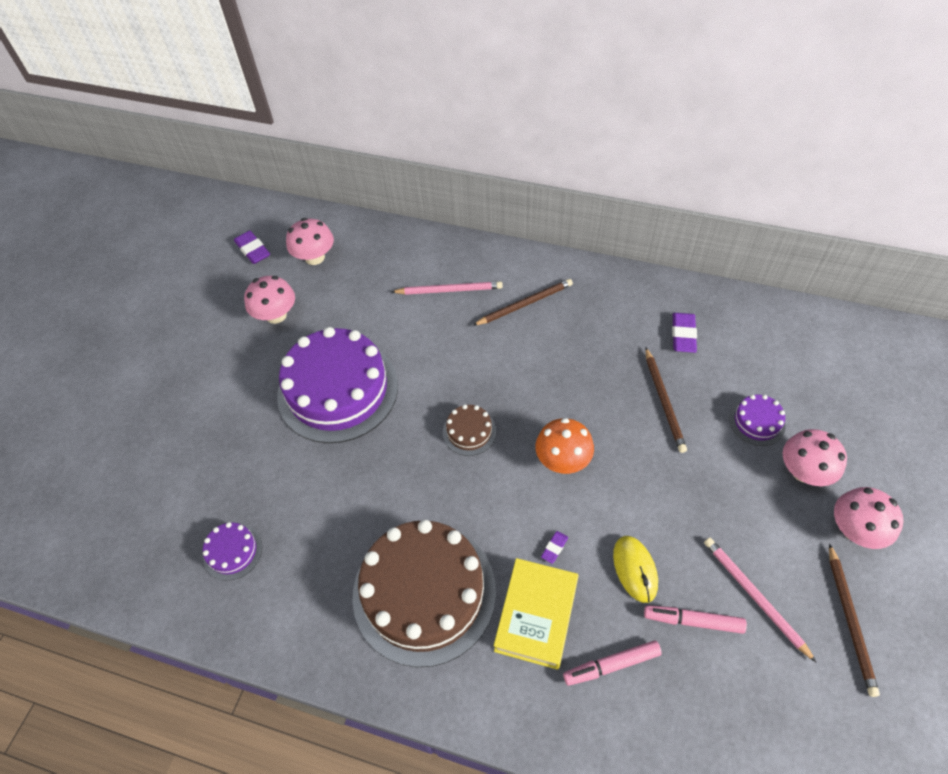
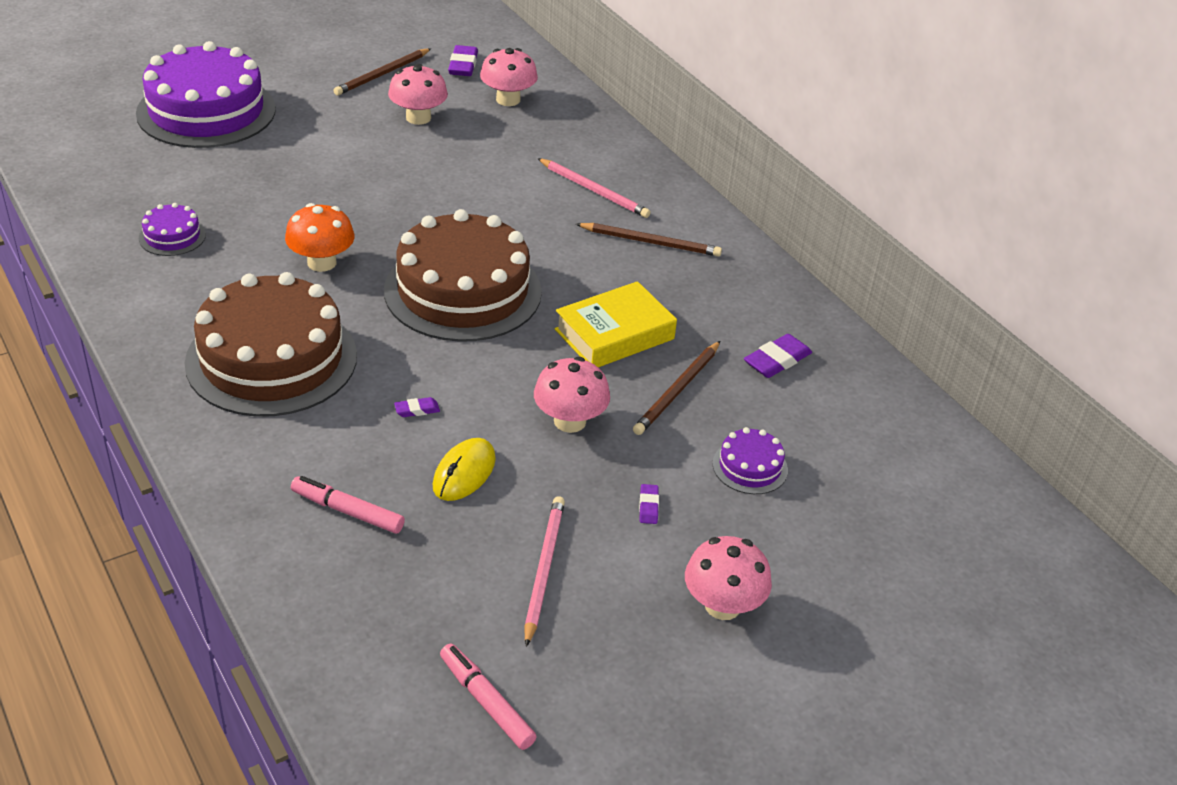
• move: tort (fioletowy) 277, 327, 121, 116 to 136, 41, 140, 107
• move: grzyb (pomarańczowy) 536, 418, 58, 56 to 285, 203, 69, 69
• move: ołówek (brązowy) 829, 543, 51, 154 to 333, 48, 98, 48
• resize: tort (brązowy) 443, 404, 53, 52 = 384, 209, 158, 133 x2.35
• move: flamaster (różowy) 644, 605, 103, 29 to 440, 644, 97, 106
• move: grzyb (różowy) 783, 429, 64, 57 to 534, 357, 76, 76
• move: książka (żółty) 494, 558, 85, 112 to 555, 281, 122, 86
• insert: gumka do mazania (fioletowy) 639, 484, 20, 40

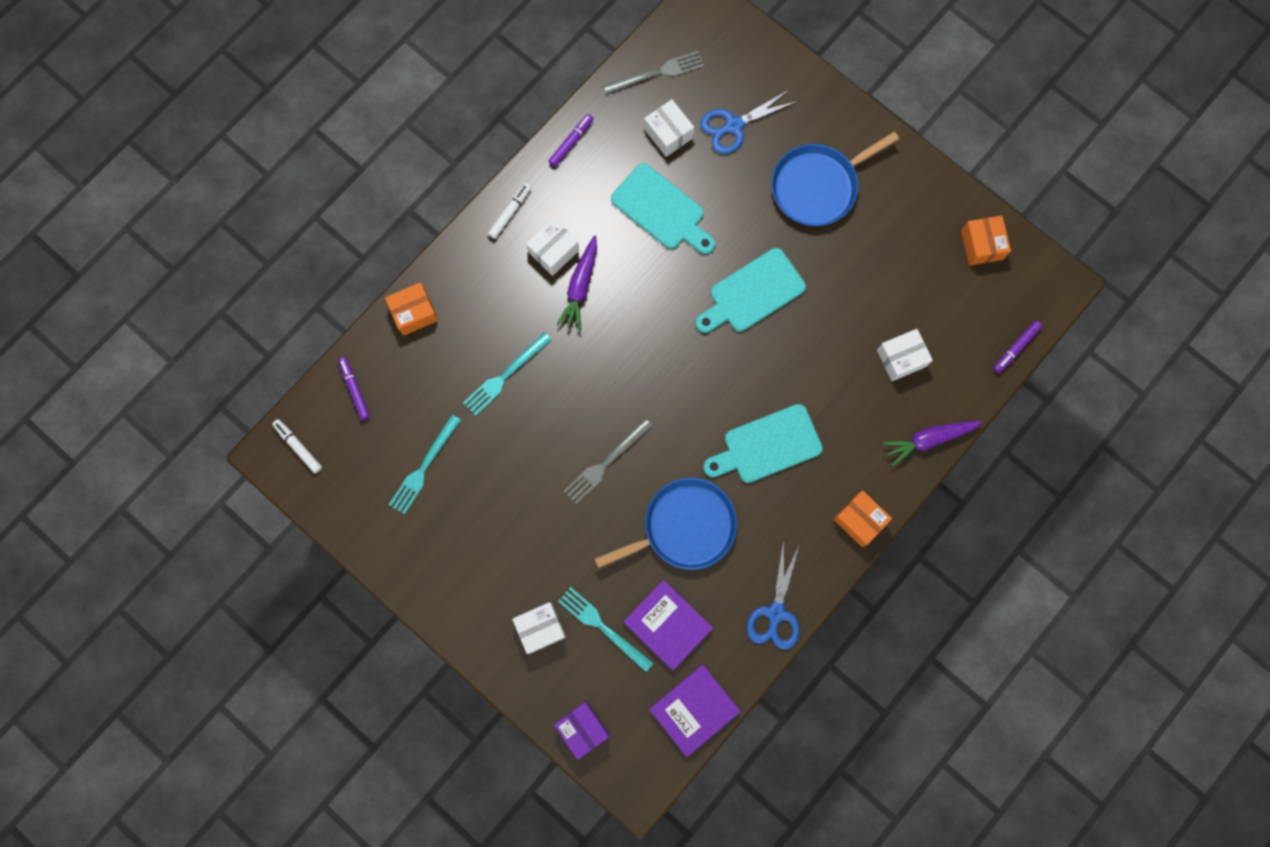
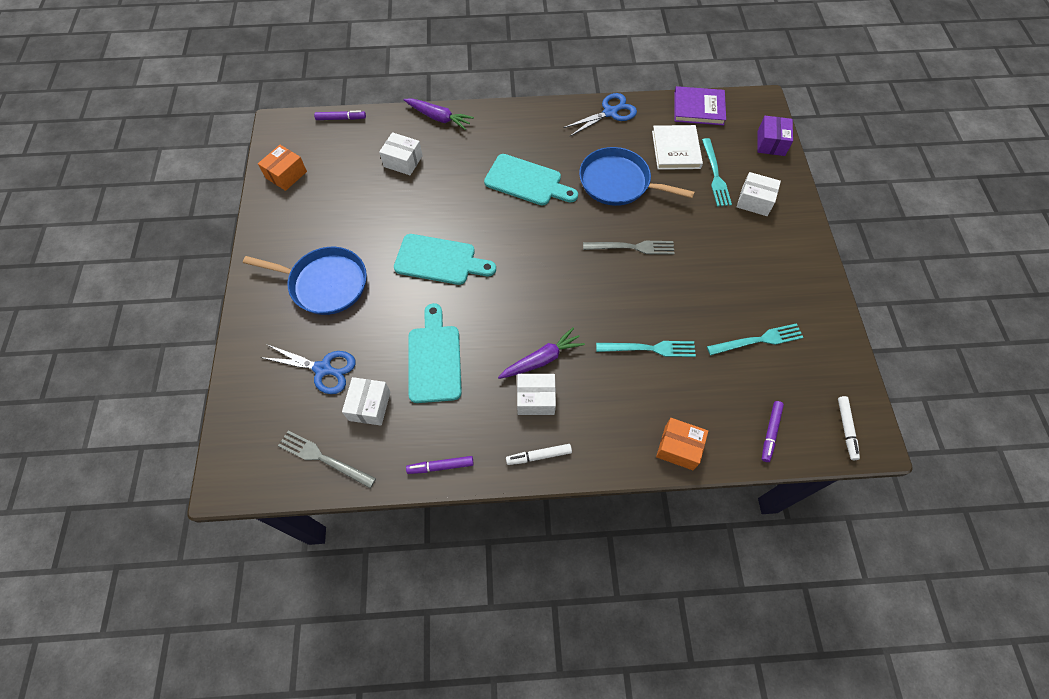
• recolor: książka (fioletowy) 623, 580, 90, 90 to książka (biały) 652, 125, 51, 45
• delete: pudełko (pomarańczowy) 833, 491, 59, 56

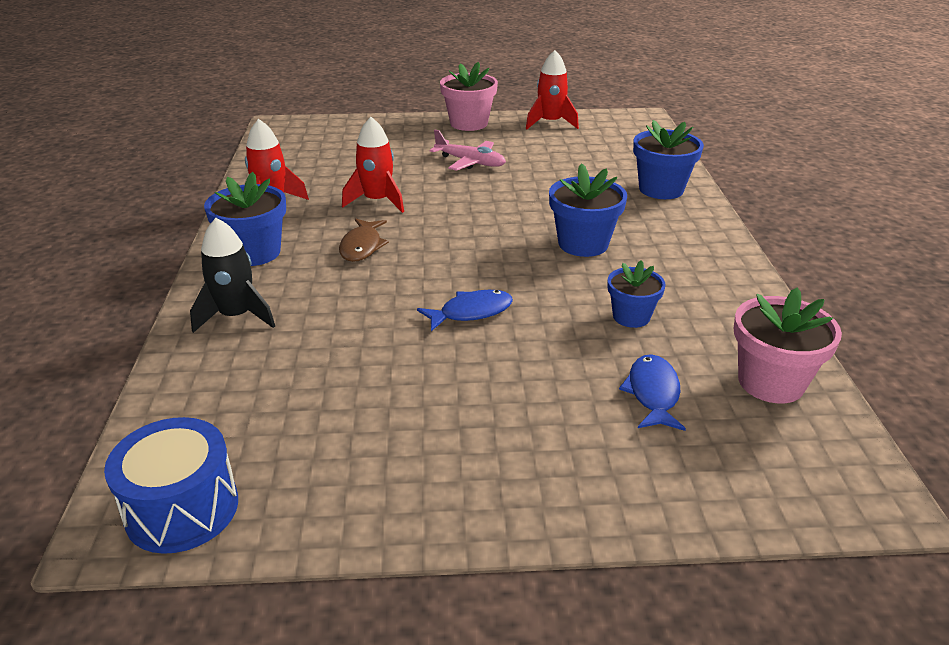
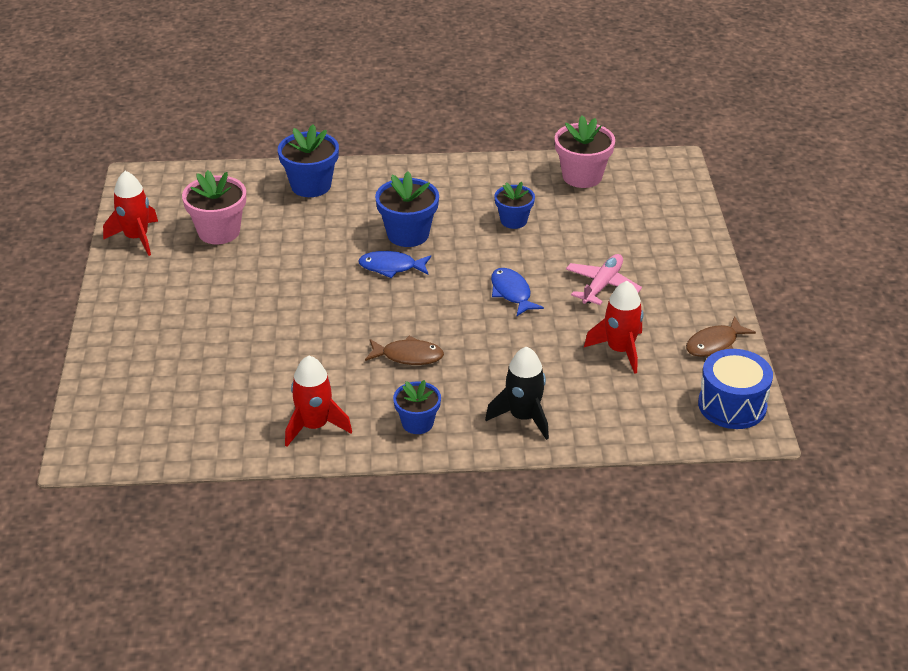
• move: doniczka (różowy) 440, 62, 58, 69 to 182, 170, 64, 74
• move: ryba (niebieski) 619, 354, 67, 77 to 358, 251, 73, 27
• resize: doniczka (niebieski) 204, 172, 82, 94 = 393, 380, 48, 54 x0.65
• move: samolot (różowy) 430, 130, 76, 41 to 566, 254, 76, 51
• move: rakieta (czerwony) 342, 117, 62, 96 to 584, 281, 59, 93
• insert: ryba (brązowy) 686, 316, 70, 41

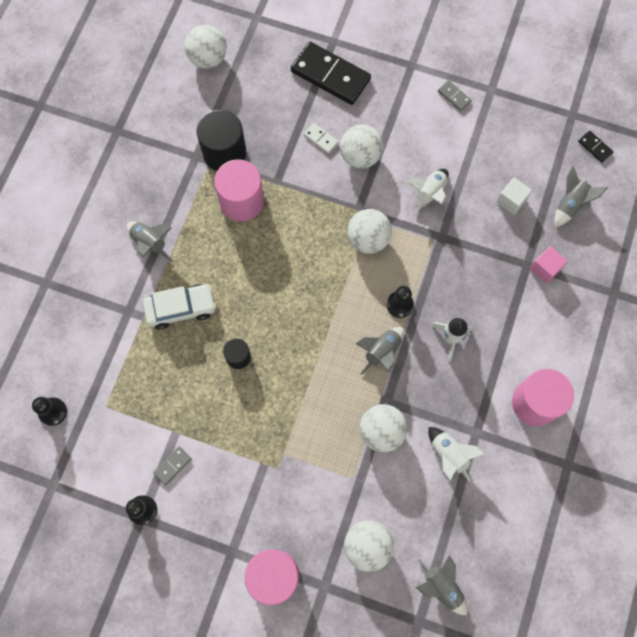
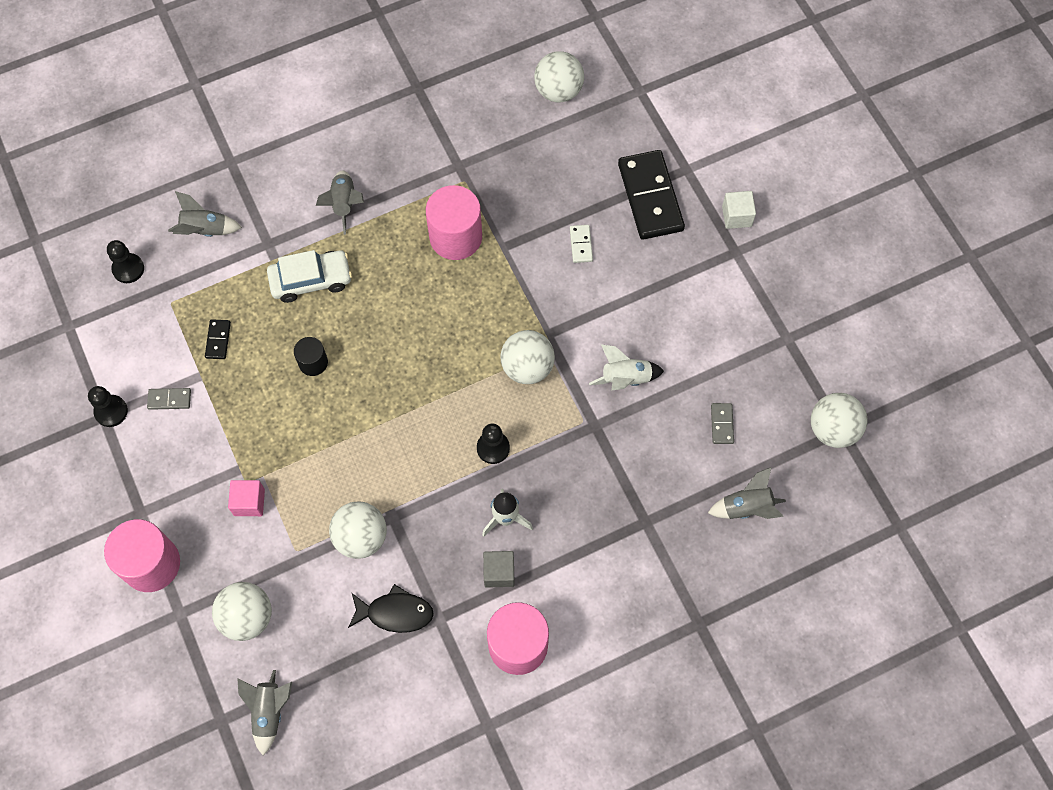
• move: rakieta (szary) 355, 327, 49, 48 to 168, 191, 74, 46
• move: kostka domina (czarny) 578, 131, 35, 32 to 205, 319, 26, 40
• move: sześcian (różowy) 530, 246, 38, 38 to 228, 480, 37, 36
• rotate: samochód (biały) 143, 284, 73, 46 = 267, 250, 85, 53 45 degrees counterclockwise
• replace: rakieta (biały) 428, 427, 57, 55 to ryba (czarny) 348, 584, 86, 49
• insert: sześcian (szary) 483, 551, 32, 37
• move: kostka domina (szary) 438, 80, 34, 31 to 711, 403, 23, 41
• move: sześcian (biały) 496, 177, 36, 38 to 722, 191, 34, 38
• move: piłka (biały) 340, 125, 43, 44 to 811, 393, 57, 55
• delete: walec (czarny) 197, 110, 49, 61

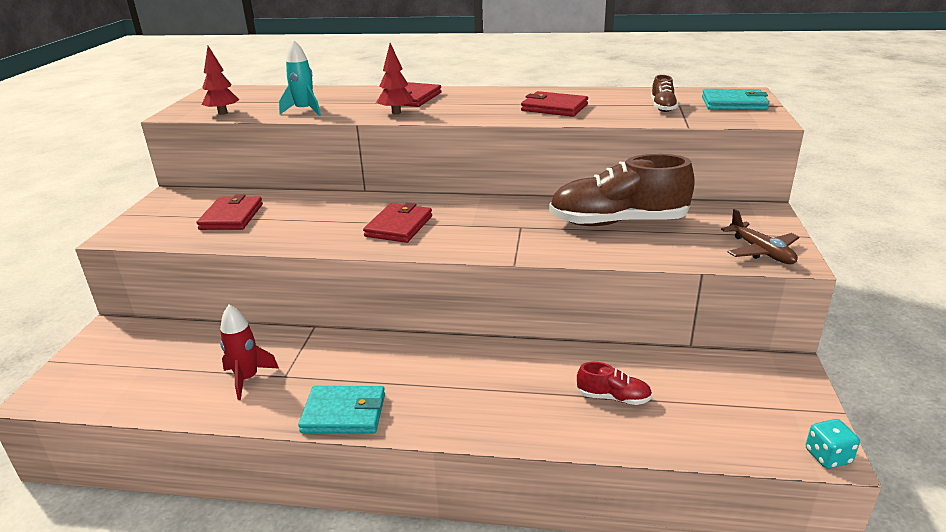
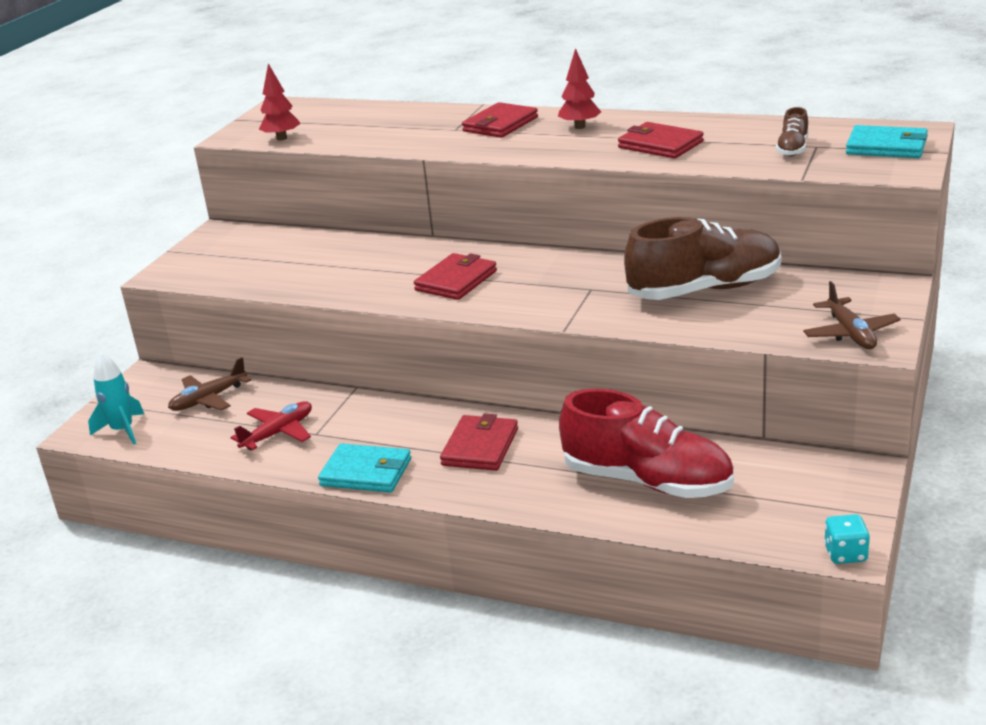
• move: rakieta (turkusowy) 279, 39, 42, 77 to 88, 352, 56, 93
• insert: samolot (brązowy) 168, 357, 83, 54
• replace: rakieta (czerwony) 220, 305, 59, 95 to samolot (czerwony) 230, 401, 82, 49
• move: portfel (czerwony) 196, 194, 67, 36 to 440, 413, 78, 58
• move: drzewko (czerwony) 377, 43, 37, 71 to 558, 48, 43, 81
• resize: but (czerwony) 577, 362, 75, 43 = 559, 389, 175, 109 x2.24
• rotate: but (brązowy) 549, 154, 146, 72 = 624, 217, 157, 83 150 degrees clockwise

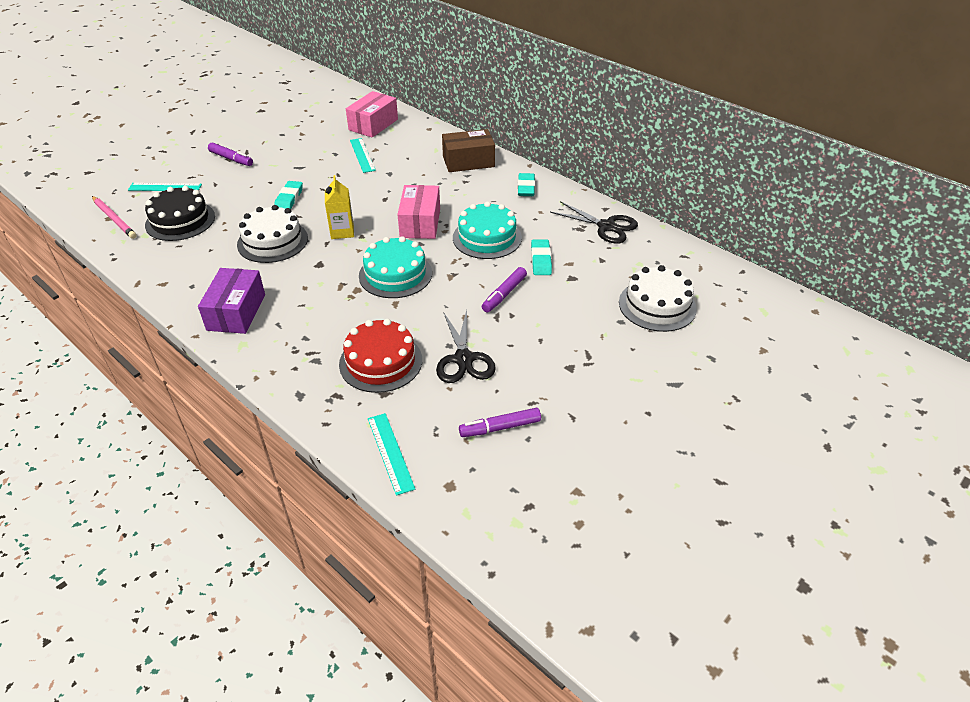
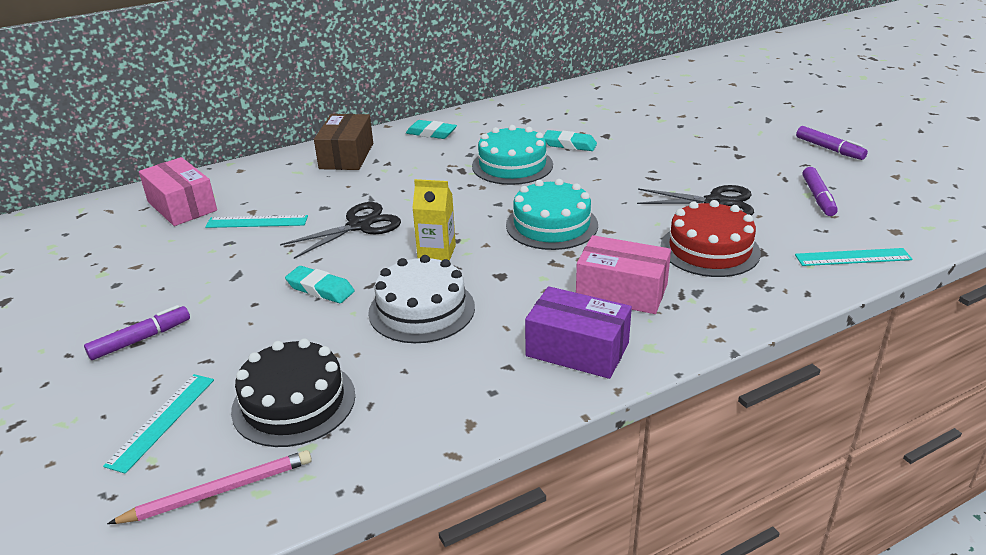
• move: nożyczki (czarny) 550, 201, 88, 43 to 280, 202, 121, 57
• move: pudełko (różowy) 397, 185, 43, 54 to 576, 235, 95, 79
• move: flamaster (fioletowy) 482, 267, 45, 45 to 796, 126, 72, 34
• delete: tort (biały) 619, 265, 78, 67

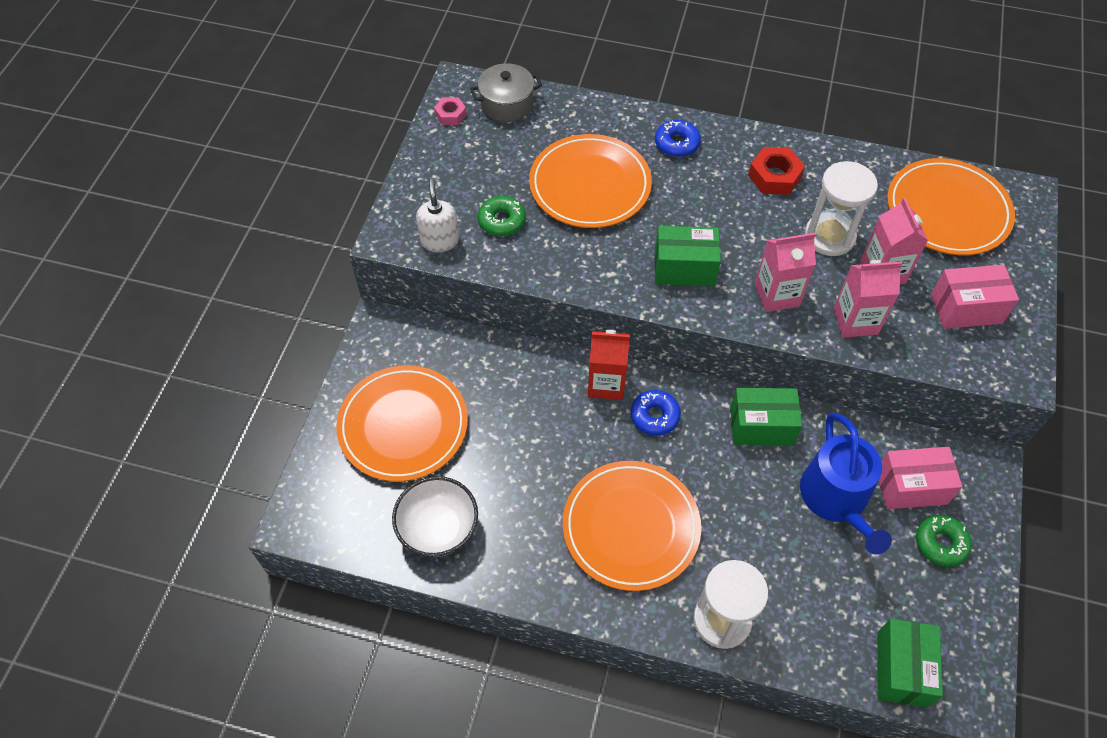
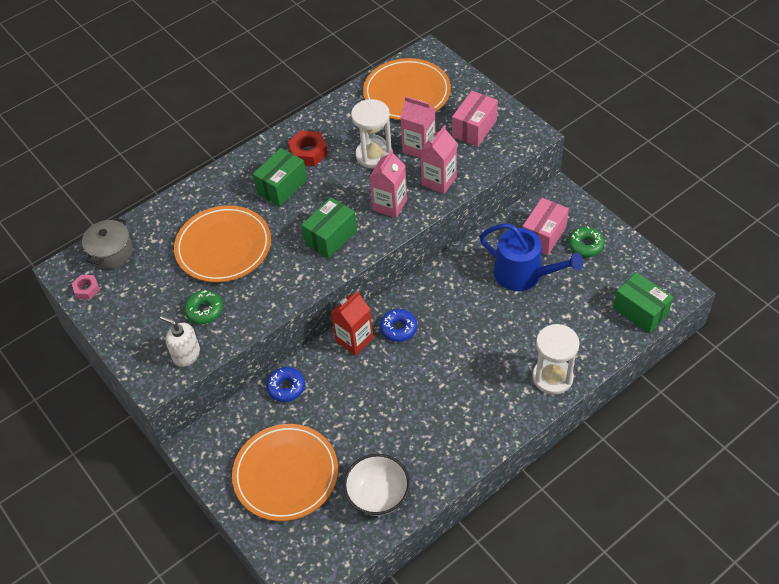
• move: pudełko (zielony) 730, 388, 72, 57 to 253, 148, 54, 58
• move: donut (niebieski) 655, 120, 46, 37 to 266, 367, 39, 35
• delete: talerz (pomarańczowy) 563, 461, 138, 130

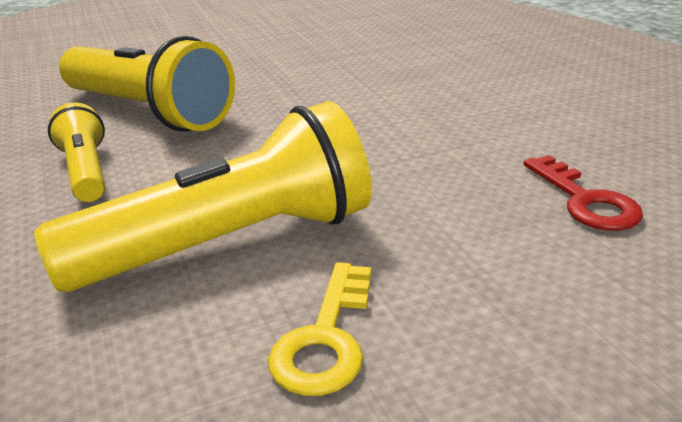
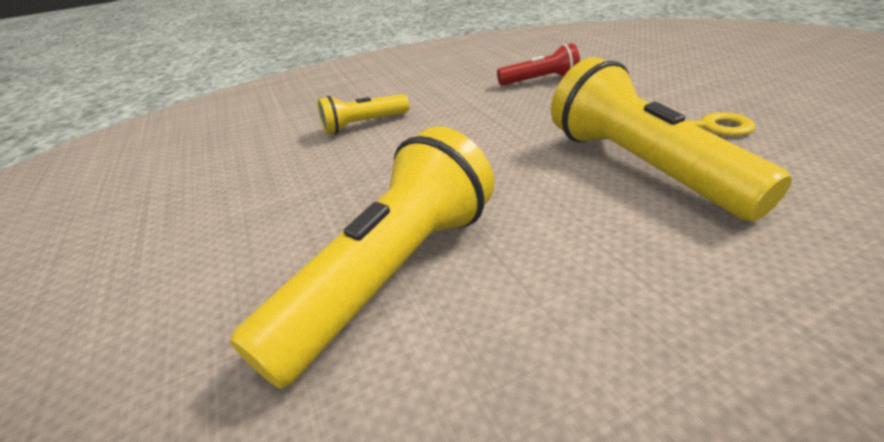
• move: latarka (żółty) 48, 102, 57, 100 to 318, 94, 91, 40
• replace: klucz (czerwony) 523, 155, 120, 76 to latarka (czerwony) 497, 43, 83, 43

